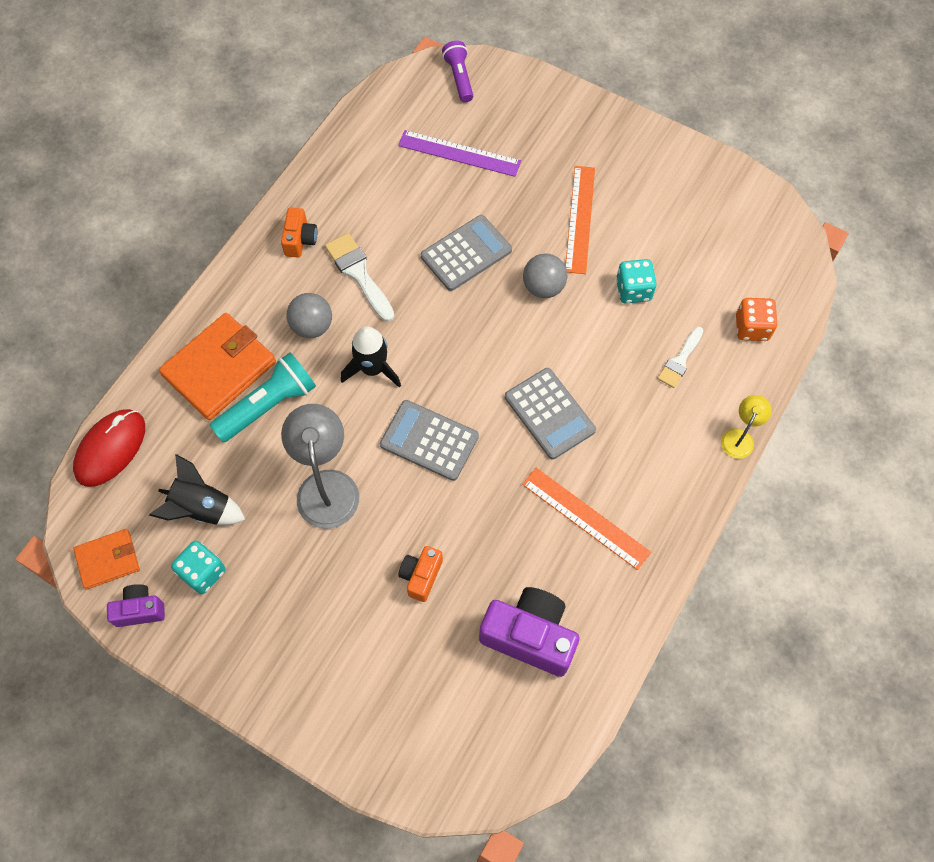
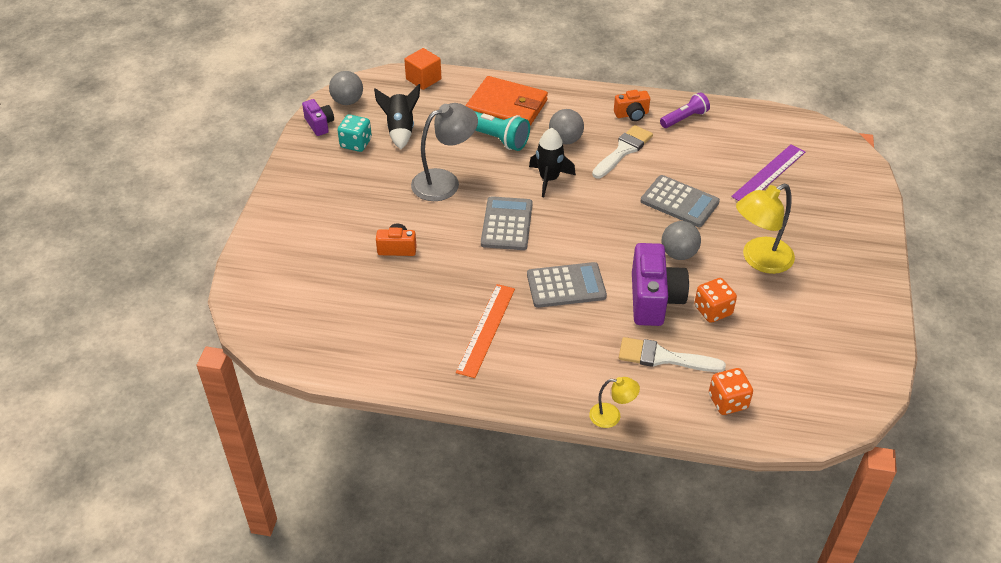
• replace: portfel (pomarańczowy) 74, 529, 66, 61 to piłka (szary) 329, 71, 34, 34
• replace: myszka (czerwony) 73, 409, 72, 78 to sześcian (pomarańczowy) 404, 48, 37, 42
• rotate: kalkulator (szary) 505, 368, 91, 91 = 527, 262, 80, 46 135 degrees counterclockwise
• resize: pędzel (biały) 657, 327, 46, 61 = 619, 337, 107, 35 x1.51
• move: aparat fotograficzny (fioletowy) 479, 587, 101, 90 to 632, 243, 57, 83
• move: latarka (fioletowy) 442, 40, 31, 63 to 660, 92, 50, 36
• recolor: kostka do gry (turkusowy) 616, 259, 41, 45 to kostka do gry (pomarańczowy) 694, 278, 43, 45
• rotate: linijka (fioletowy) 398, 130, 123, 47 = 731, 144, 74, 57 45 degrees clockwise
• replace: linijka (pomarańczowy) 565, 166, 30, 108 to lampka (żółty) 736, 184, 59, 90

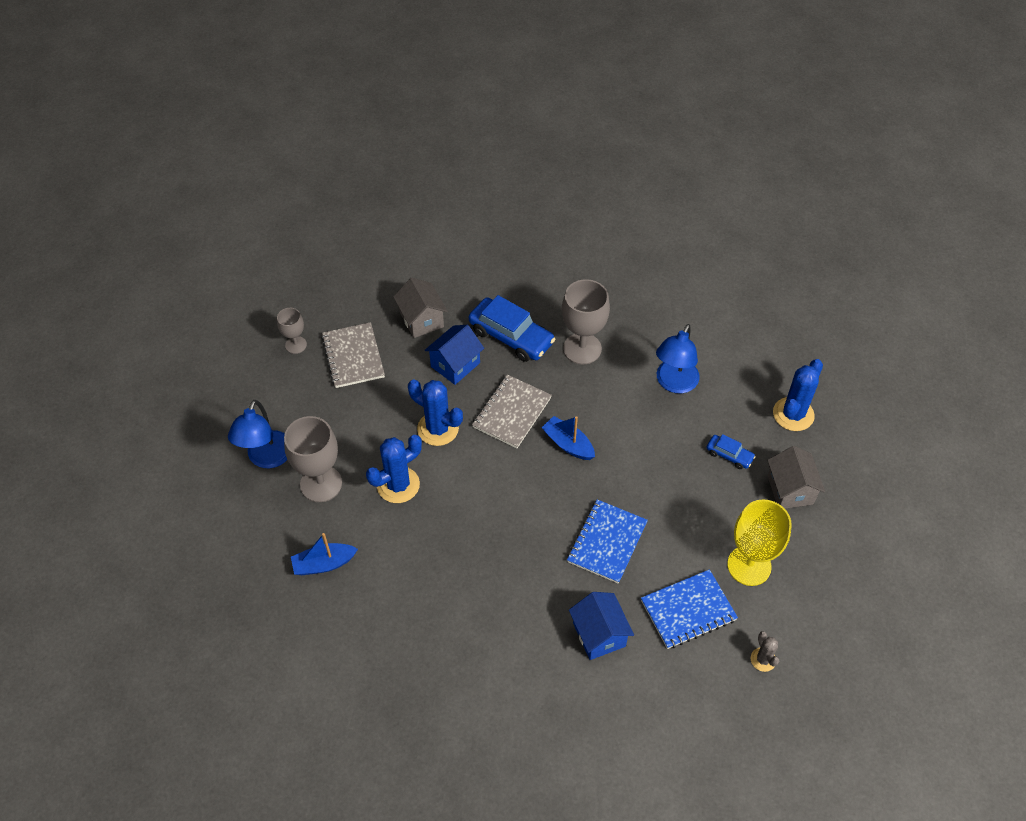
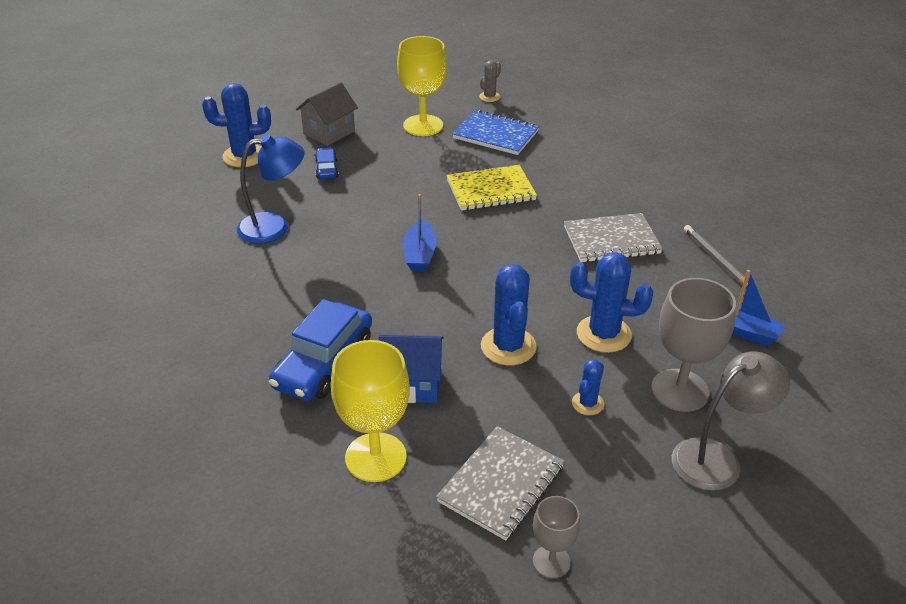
• rotate: samochód (niebieski) 469, 295, 86, 67 = 269, 299, 103, 102 150 degrees counterclockwise
• replace: domek (szary) 393, 278, 55, 60 to kielich (żółty) 331, 340, 79, 142
• recolor: zeszyt (niebieski) 567, 499, 81, 85 to zeszyt (żółty) 446, 165, 91, 46
• move: zeszyt (szary) 472, 374, 80, 74 to 564, 213, 99, 49
• insert: kaktus (niebieski) 572, 359, 32, 56
• recolor: lampka (niebieski) 228, 400, 59, 68 to lampka (szary) 672, 351, 118, 140
• insert: ołówek (szary) 684, 225, 64, 62
• delete: kielich (szary) 562, 279, 48, 85
• delete: domek (niebieski) 569, 592, 65, 68

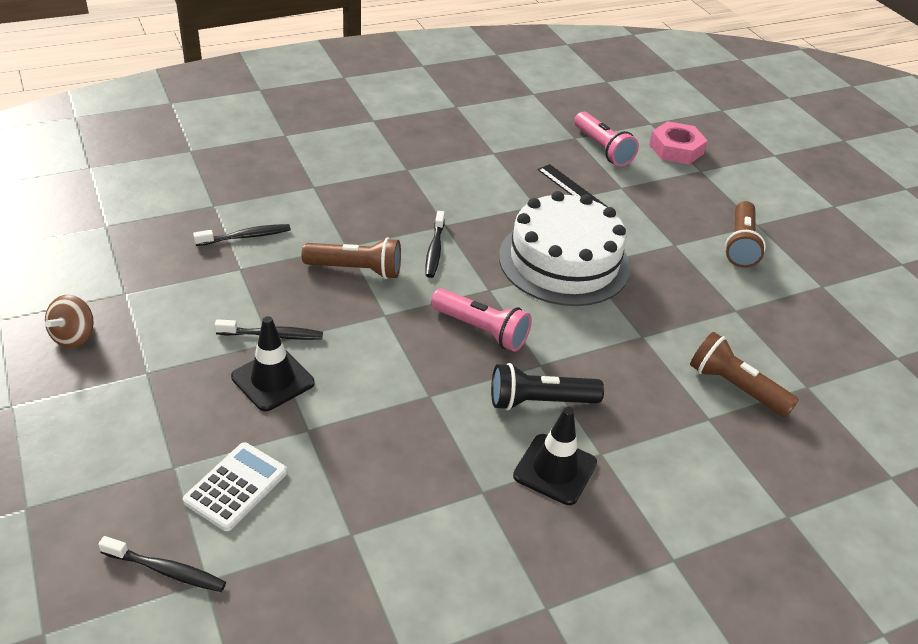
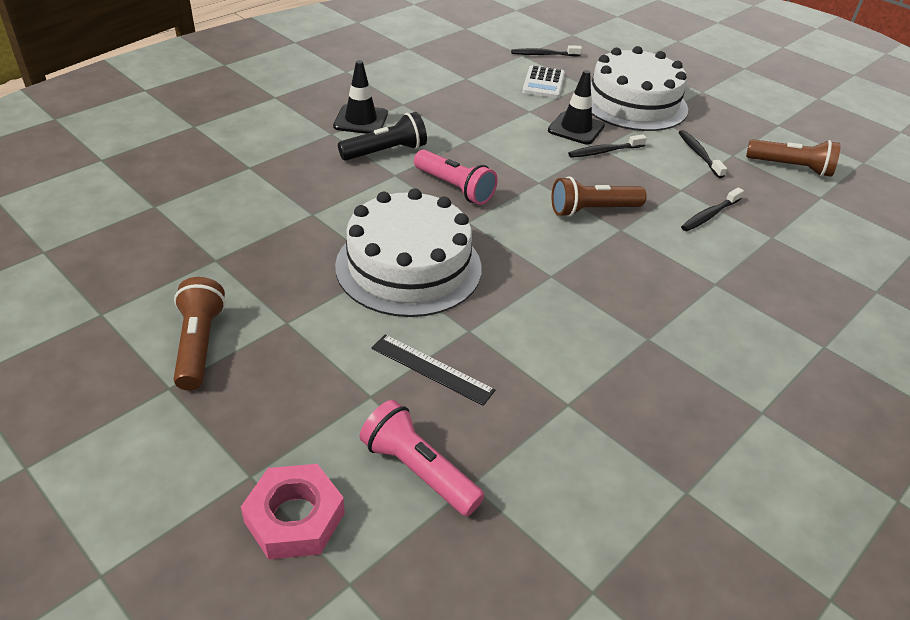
• rotate: latarka (różowy) 431, 288, 101, 64 = 414, 150, 84, 55 150 degrees counterclockwise
• insert: tort (biały) 591, 46, 97, 85
• move: szczoteczka do zębów (czarny) 425, 211, 20, 67 to 679, 130, 48, 48
• move: latarka (brązowy) 690, 332, 109, 85 to 746, 139, 95, 38
• delete: bączek (brązowy) 45, 295, 49, 53

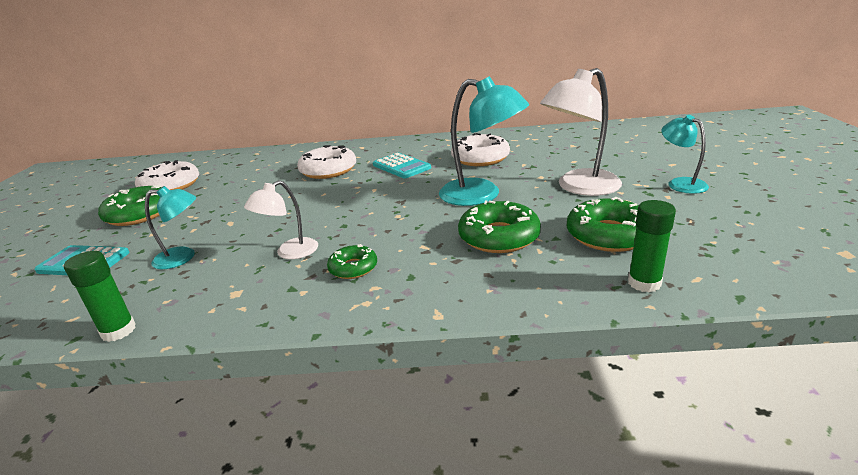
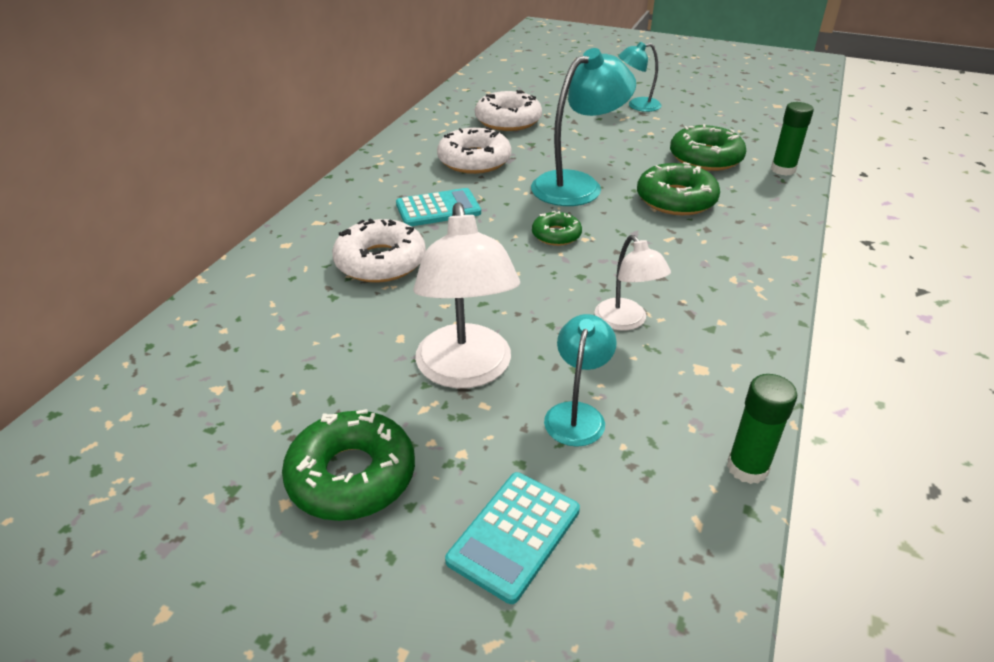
• move: lampka (biały) 540, 68, 82, 128 to 413, 202, 107, 186
• move: donut (biały) 135, 160, 64, 30 to 475, 90, 67, 41
• move: donut (zielony) 327, 244, 50, 35 to 532, 211, 50, 35

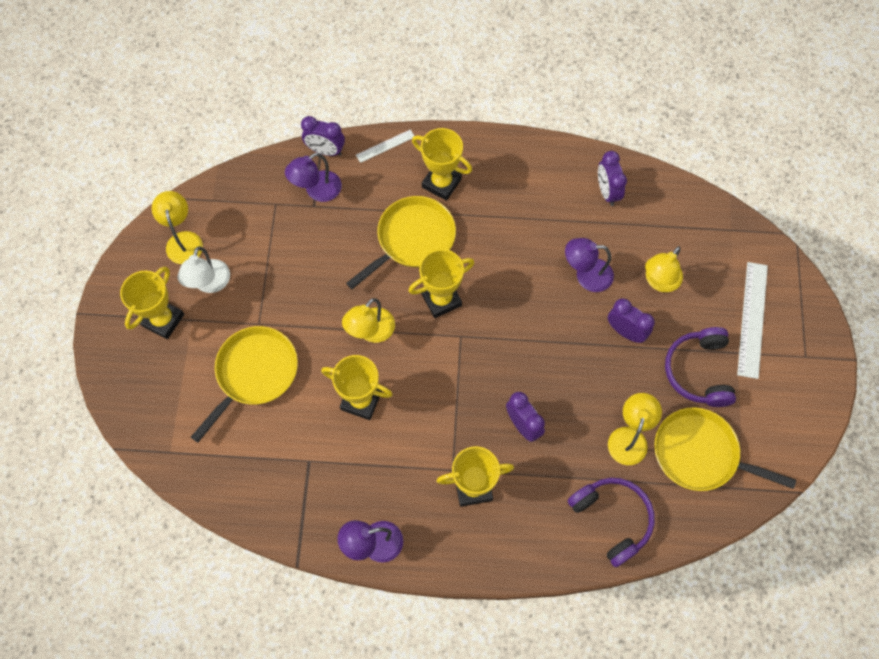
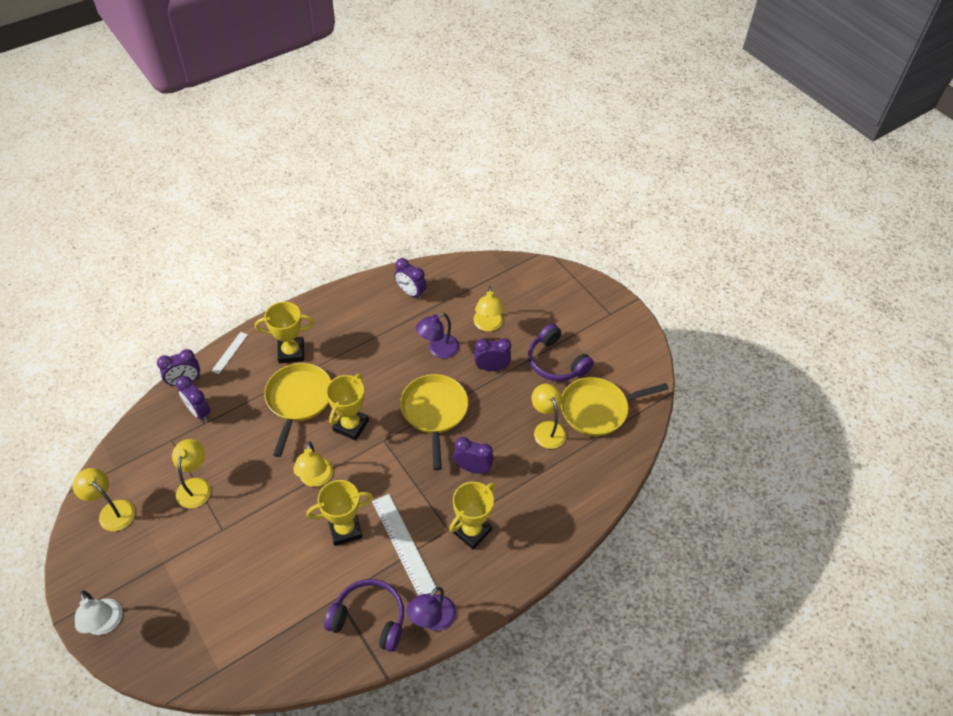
• move: lampka (biały) 177, 246, 53, 47 to 75, 591, 47, 44
• insert: lampka (żółty) 172, 439, 39, 69
• replace: lampka (fioletowy) 285, 153, 57, 49 to budzik (fioletowy) 176, 376, 34, 45
• move: słuchawki (fioletowy) 568, 478, 87, 89 to 324, 579, 80, 73
• move: linijka (biały) 737, 262, 31, 117 to 372, 494, 64, 102
• move: patelnia (żółty) 191, 326, 107, 117 to 400, 374, 68, 96
• delete: puchar (żółty) 120, 267, 64, 72

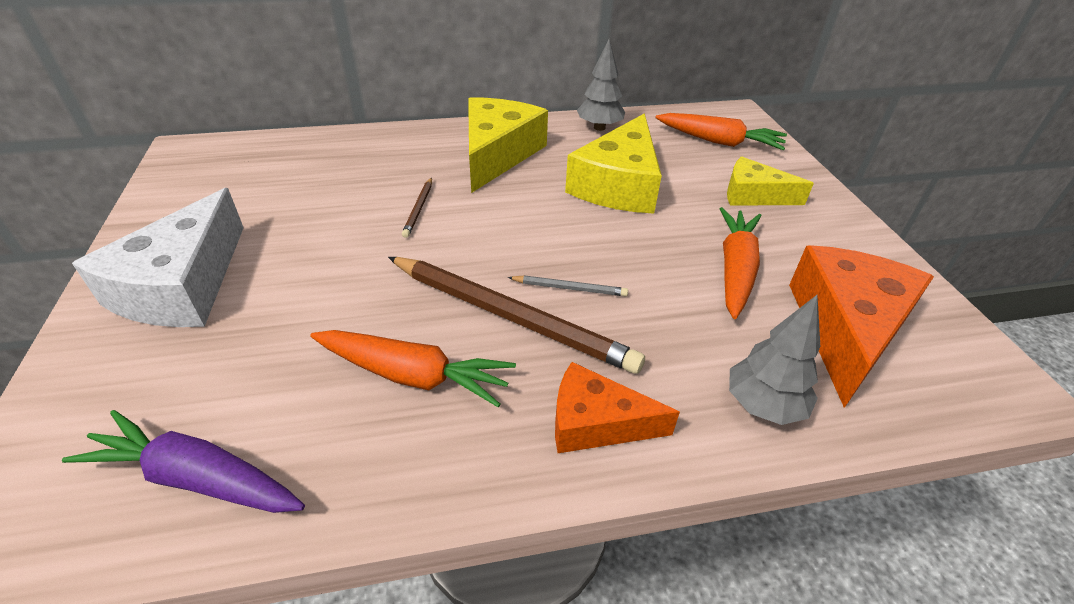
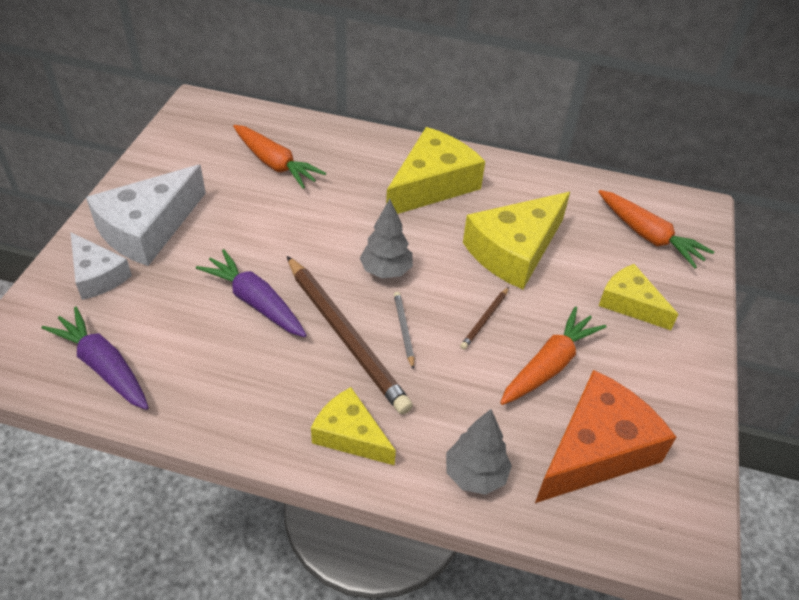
• insert: ser (biały) 70, 232, 62, 68
• insert: marchewka (fioletowy) 196, 249, 111, 88
• move: marchewka (pomarańczowy) 310, 330, 206, 77 to 233, 125, 93, 64
• recolor: ser (pomarańczowy) 555, 362, 125, 91 to ser (żółty) 311, 387, 85, 78
• move: drzewko (szary) 577, 39, 48, 92 to 360, 199, 53, 79
• rotate: ołówek (szary) 508, 275, 120, 21 = 394, 292, 20, 78 135 degrees counterclockwise
• move: ołówek (brązowy) 402, 177, 30, 61 to 460, 287, 49, 63

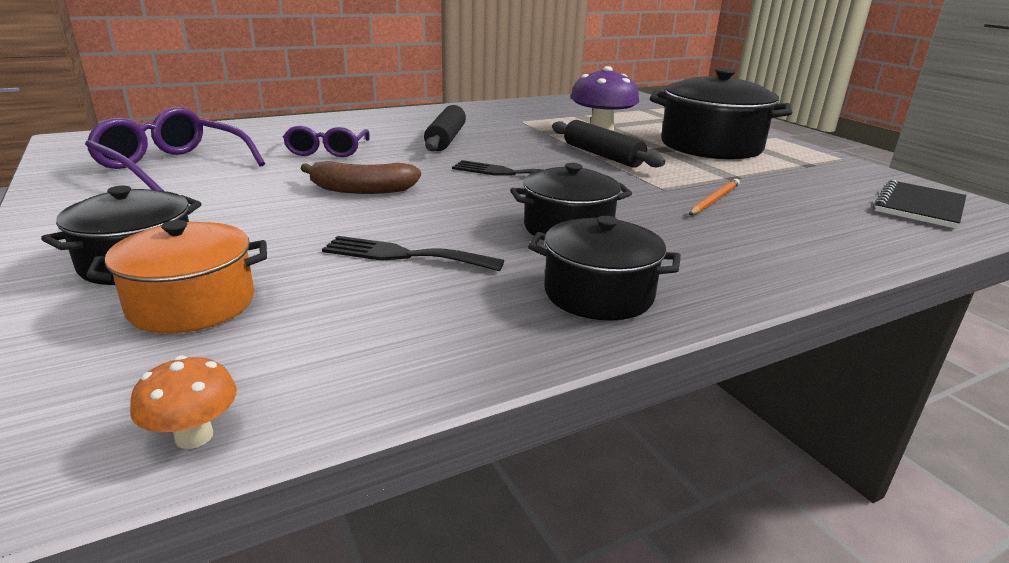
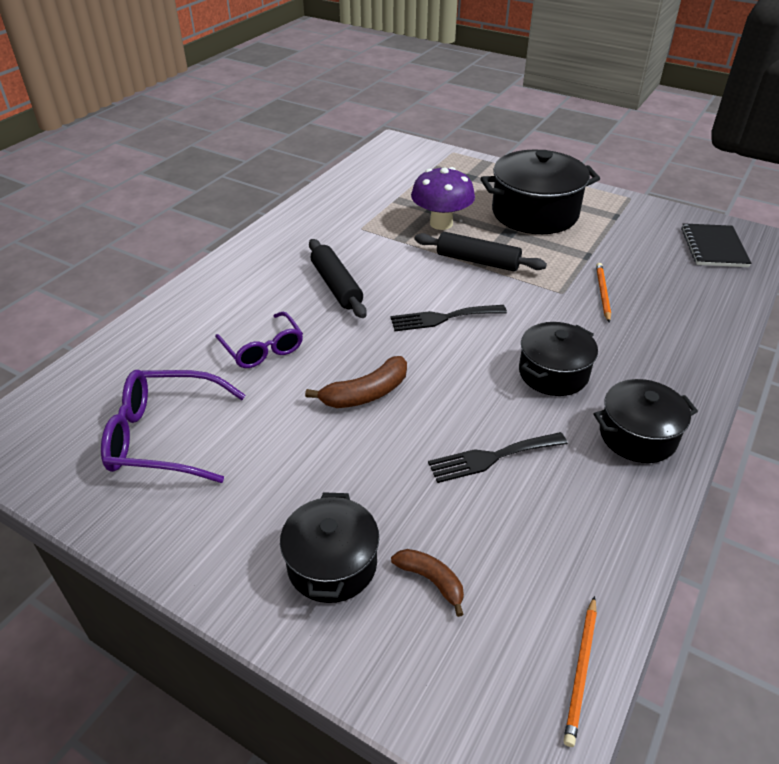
• replace: garnek (pomarańczowy) 86, 220, 181, 113 to banan (brązowy) 391, 549, 73, 68
• replace: grzyb (pomarańczowy) 130, 356, 107, 93 to ołówek (pomarańczowy) 564, 596, 33, 151

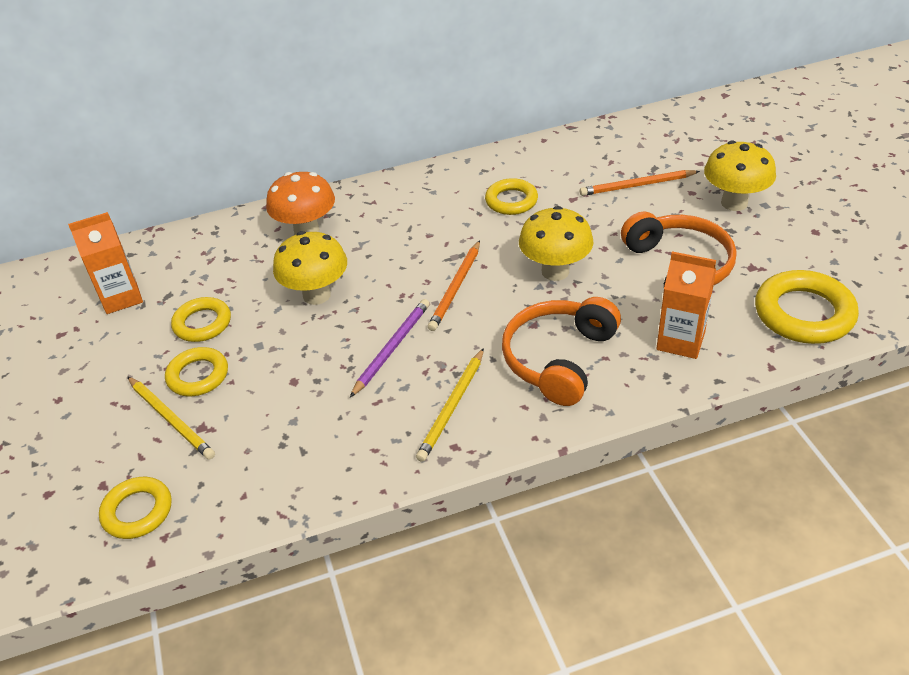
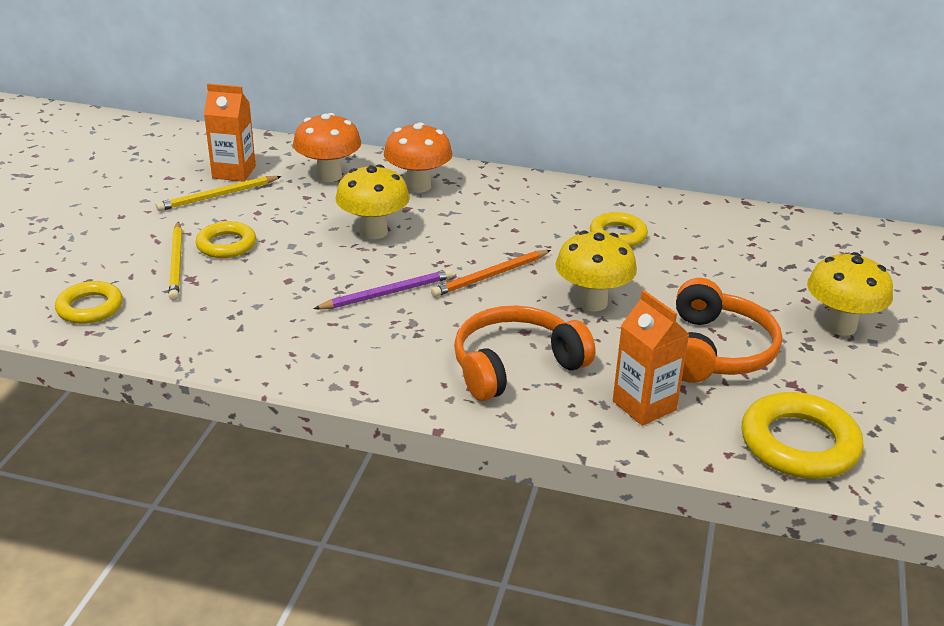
• move: ołówek (żółty) 416, 348, 68, 114 to 156, 176, 126, 35
• insert: grzyb (pomarańczowy) 293, 113, 68, 69
• delete: pierścień (żółty) 171, 297, 60, 45
• delete: ołówek (pomarańczowy) 580, 170, 120, 26

